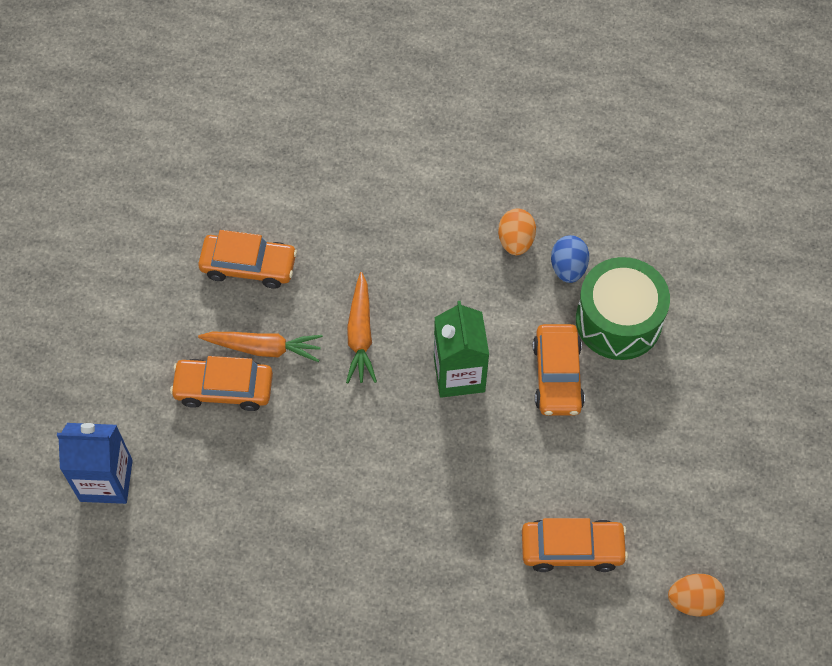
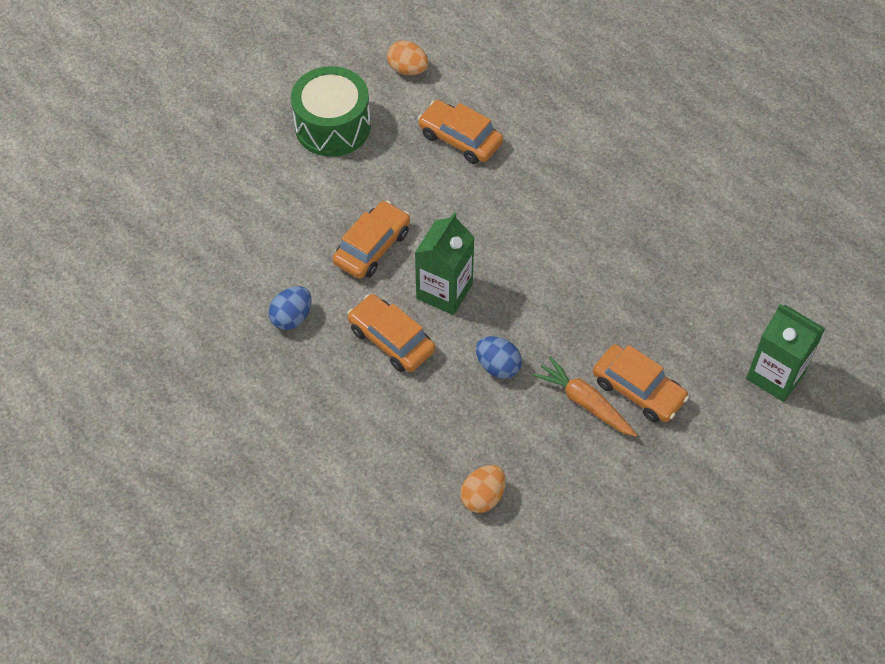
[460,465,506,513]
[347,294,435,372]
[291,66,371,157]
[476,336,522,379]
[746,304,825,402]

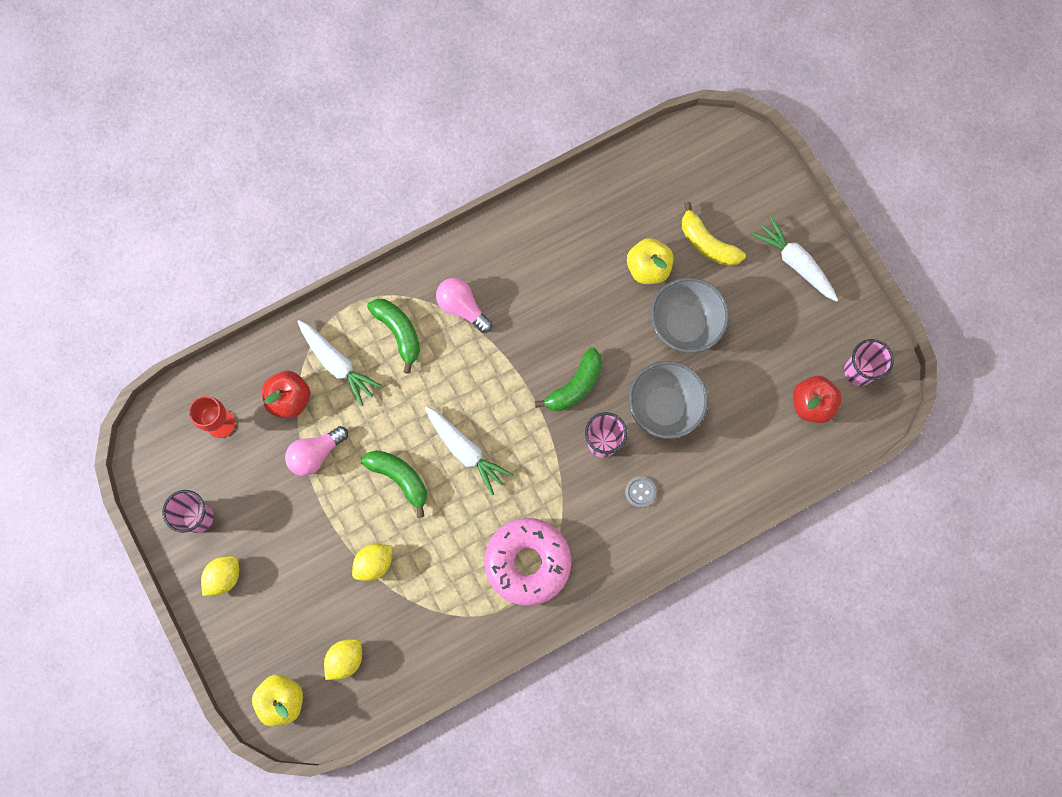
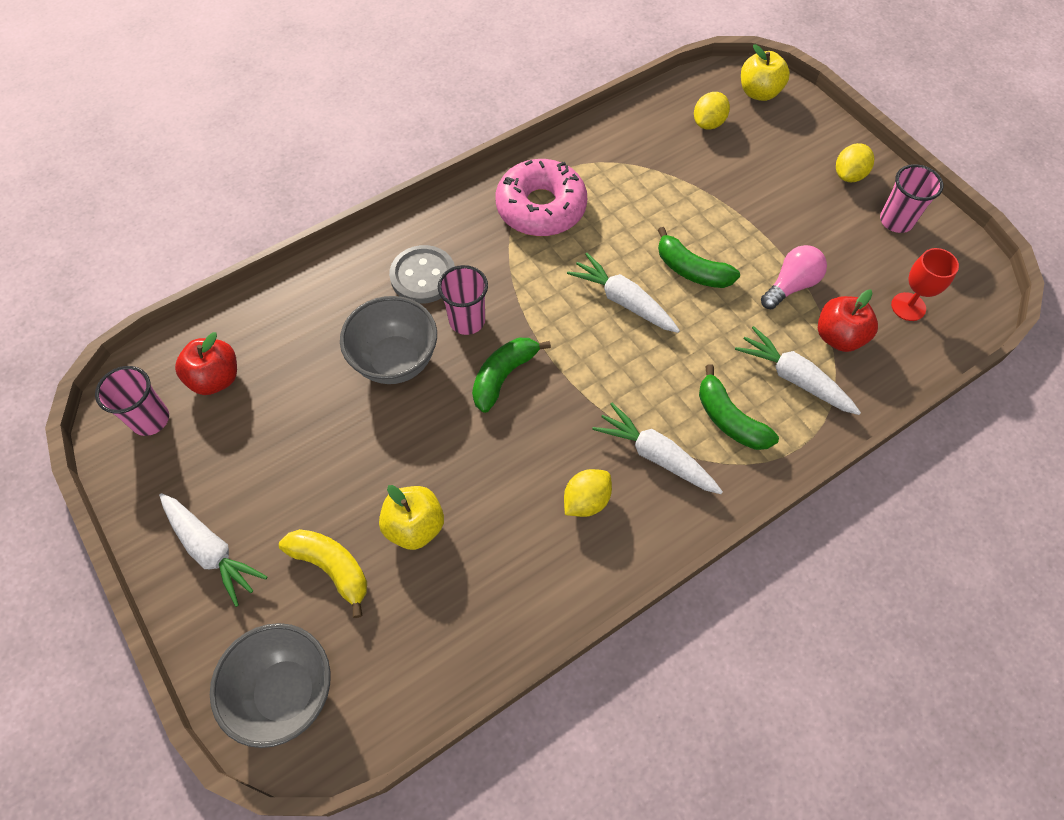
[210,623,331,748]
[592,403,723,494]
[389,245,455,304]
[564,469,612,517]

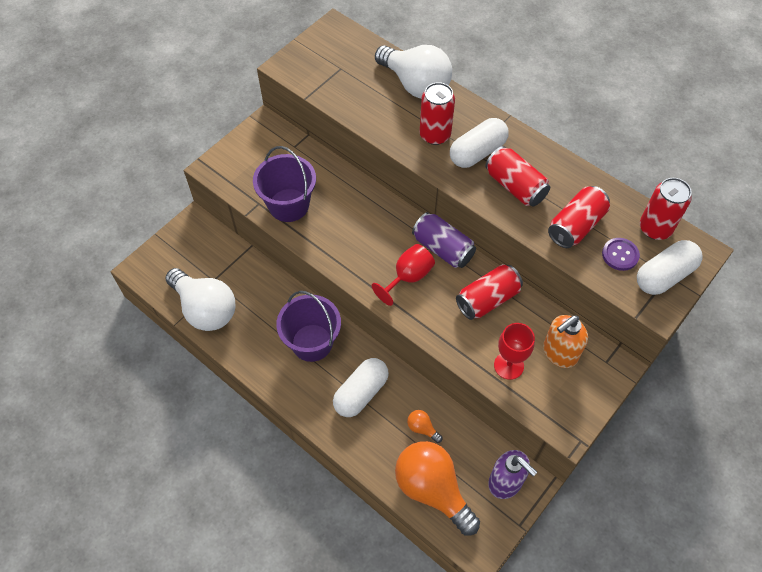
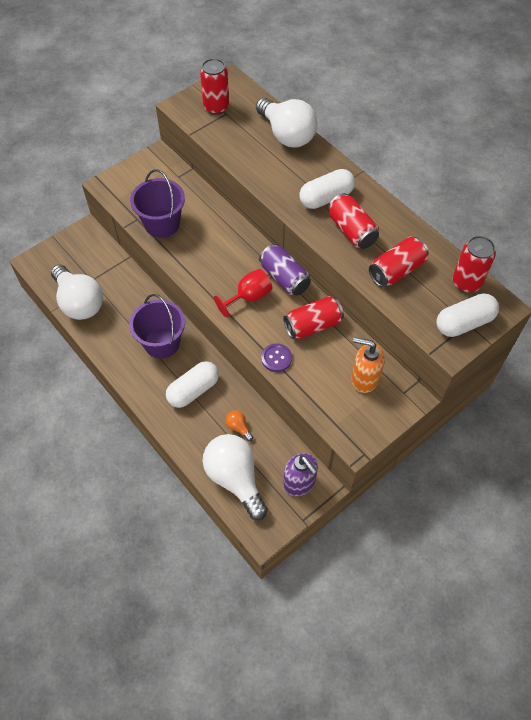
[200,58,229,114]
[261,343,292,372]
[351,337,385,393]
[494,323,535,380] (first image)
[203,434,268,520]

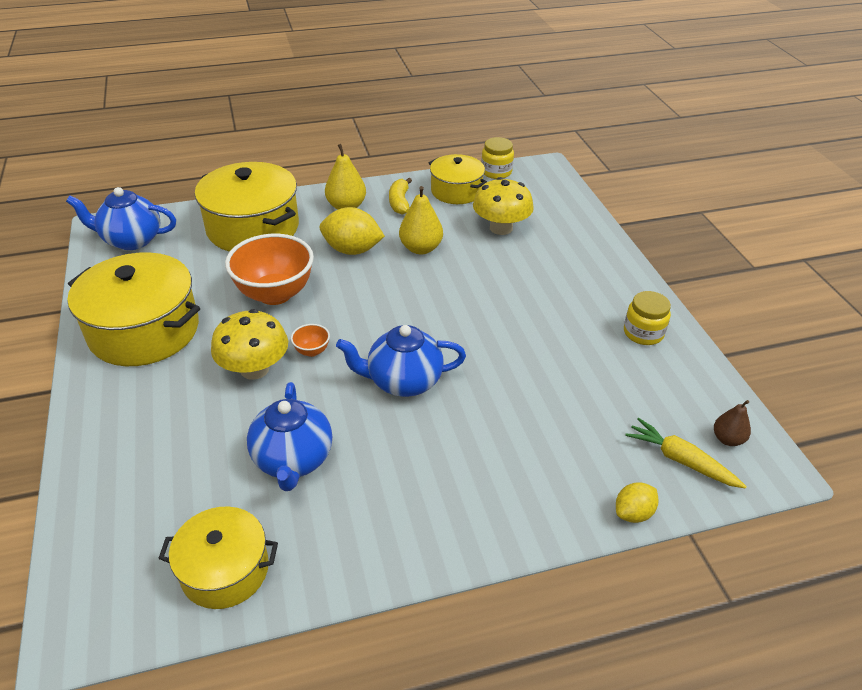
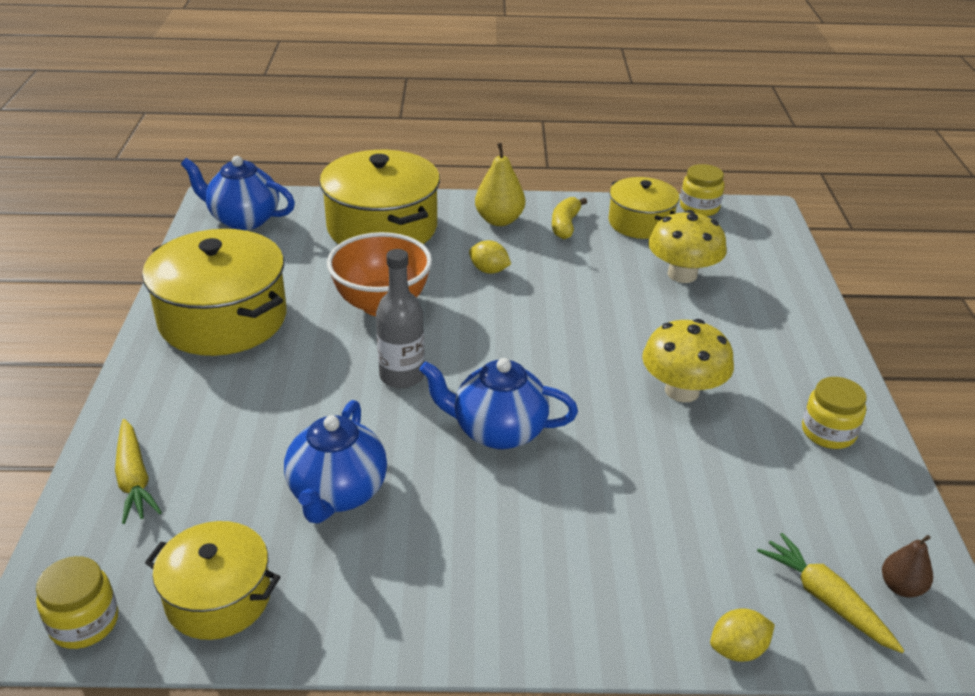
[399,186,443,255] (first image)
[469,240,511,274]
[642,319,734,402]
[376,249,425,388]
[115,419,162,524]
[36,556,118,649]

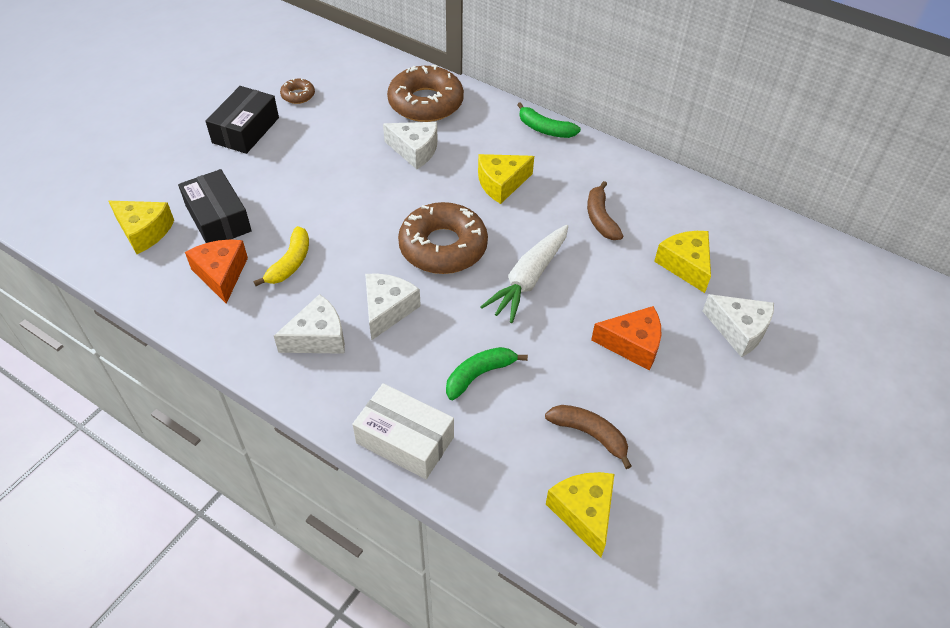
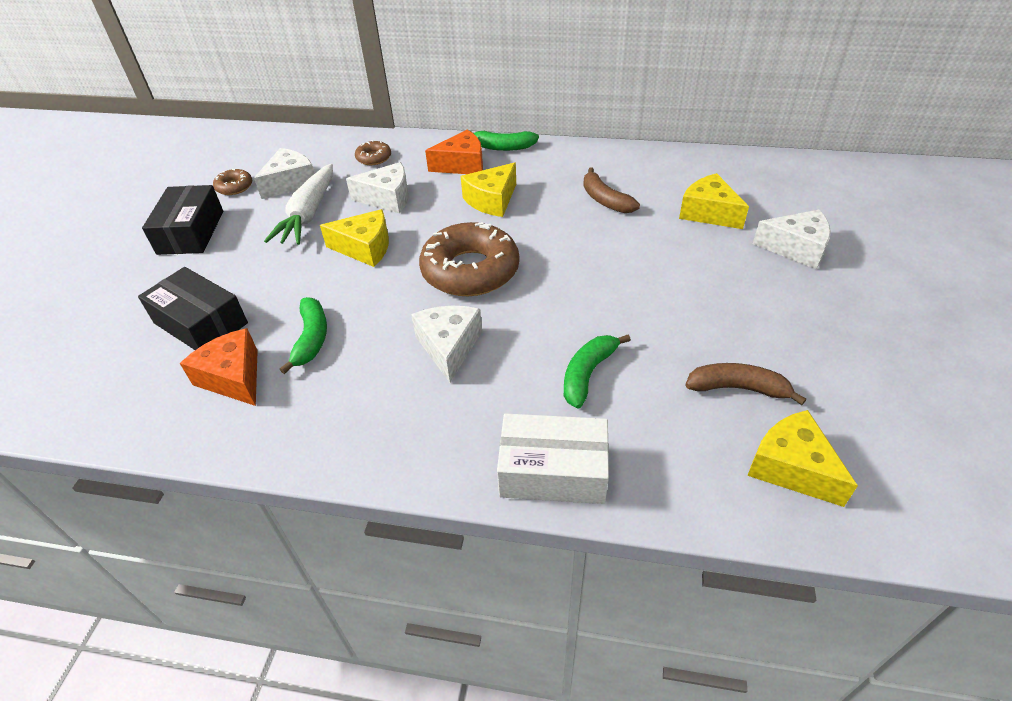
[355,140,391,165]
[320,209,389,267]
[264,164,333,245]
[280,297,327,374]
[254,148,315,199]
[425,130,483,174]

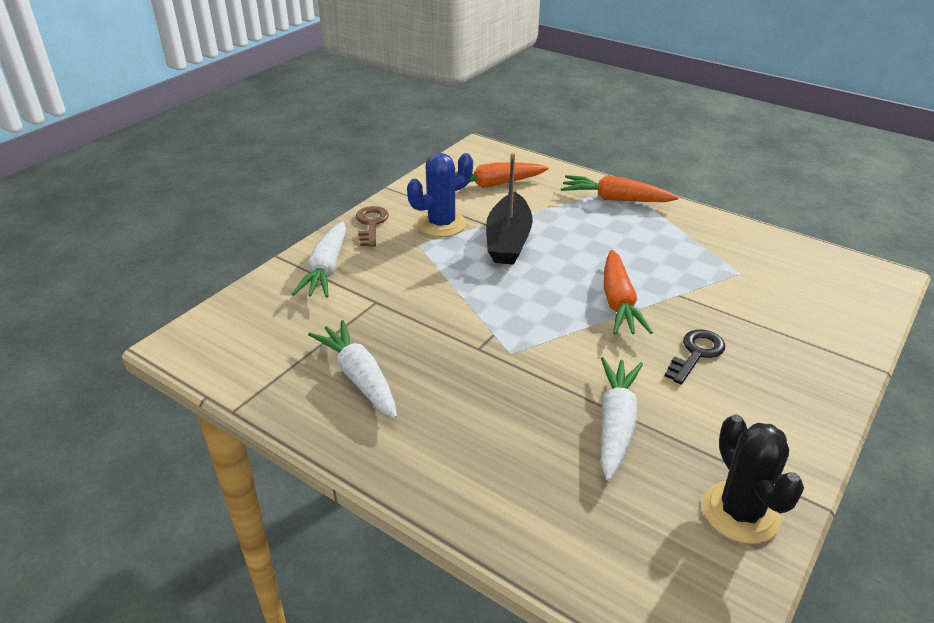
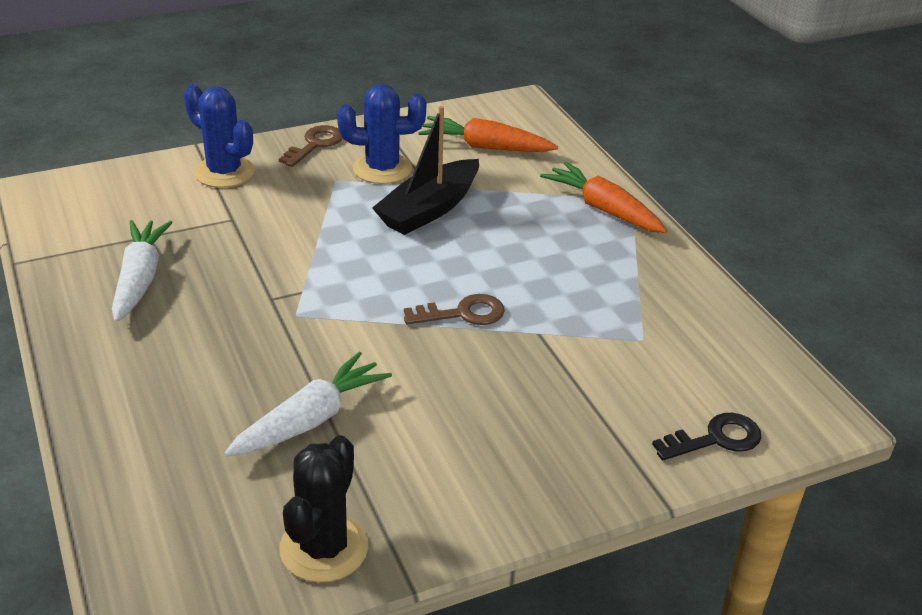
[184,84,255,188]
[404,294,505,325]
[652,413,762,460]

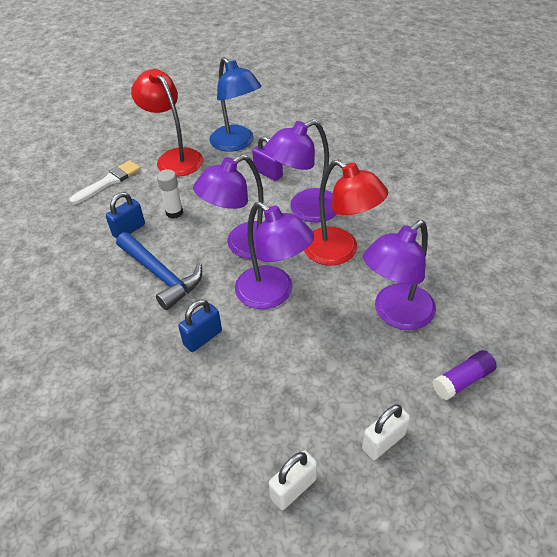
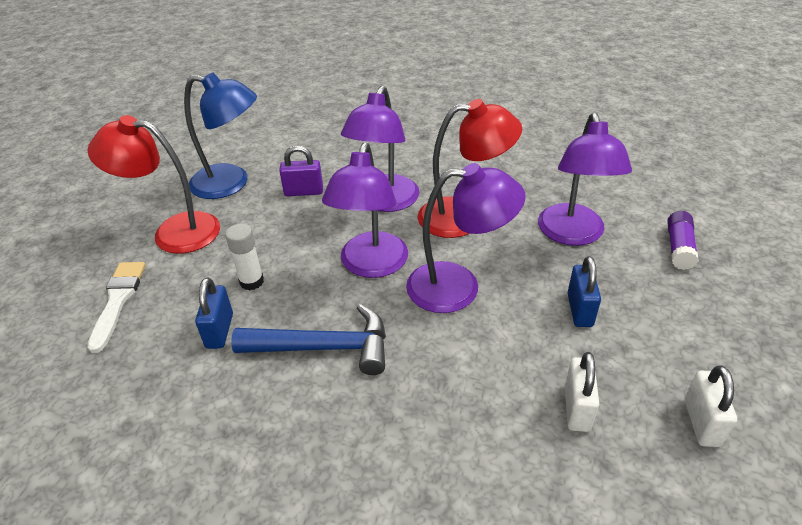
[567,256,601,327]
[565,352,599,432]

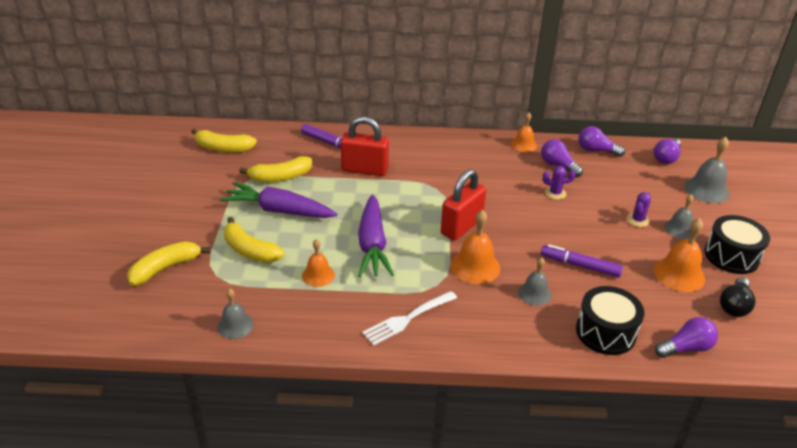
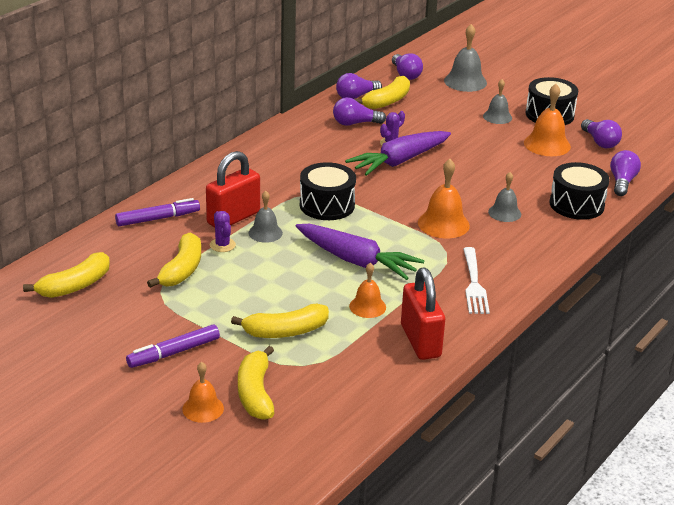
[182,362,224,423]
[401,268,445,360]
[345,131,451,176]
[210,211,236,252]
[126,325,220,368]
[581,119,622,148]
[248,191,283,243]
[355,76,410,109]
[300,162,356,220]

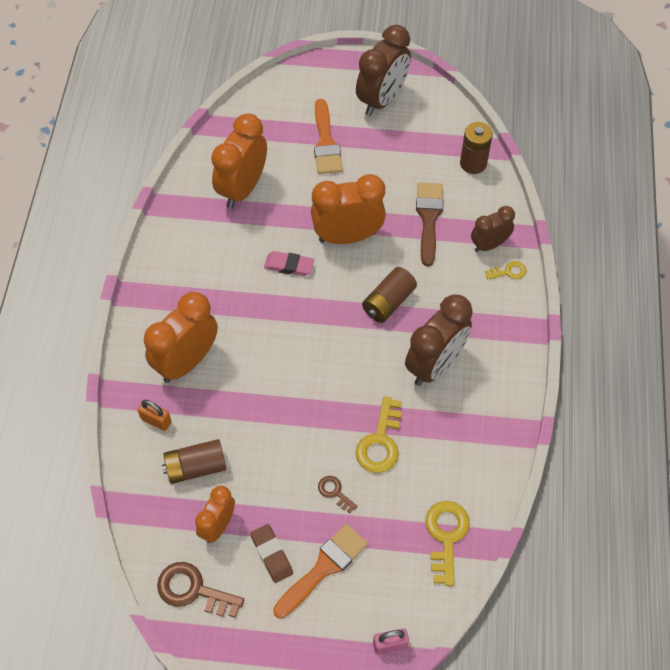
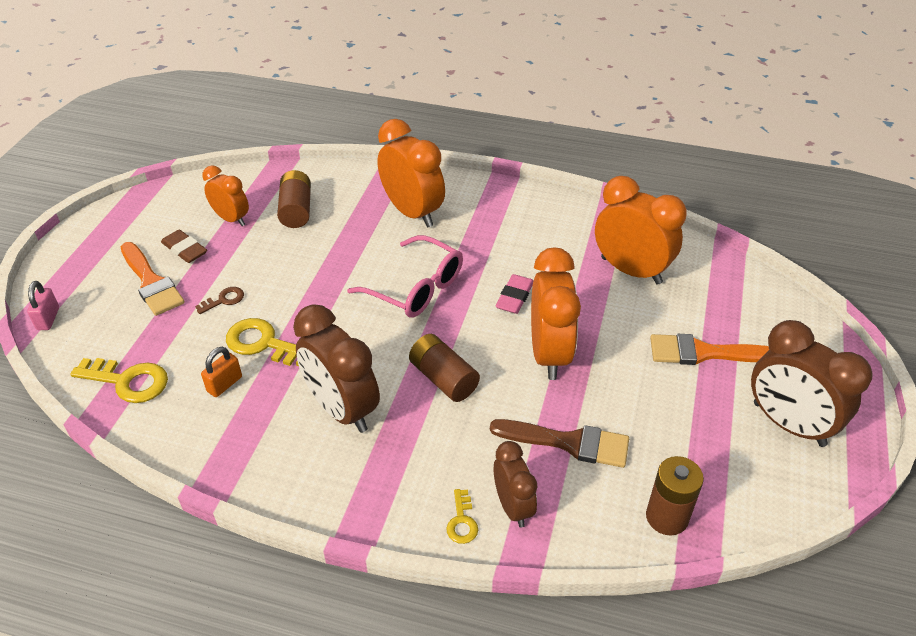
[201,347,242,397]
[161,229,207,263]
[157,562,244,618] (first image)
[347,235,463,318]

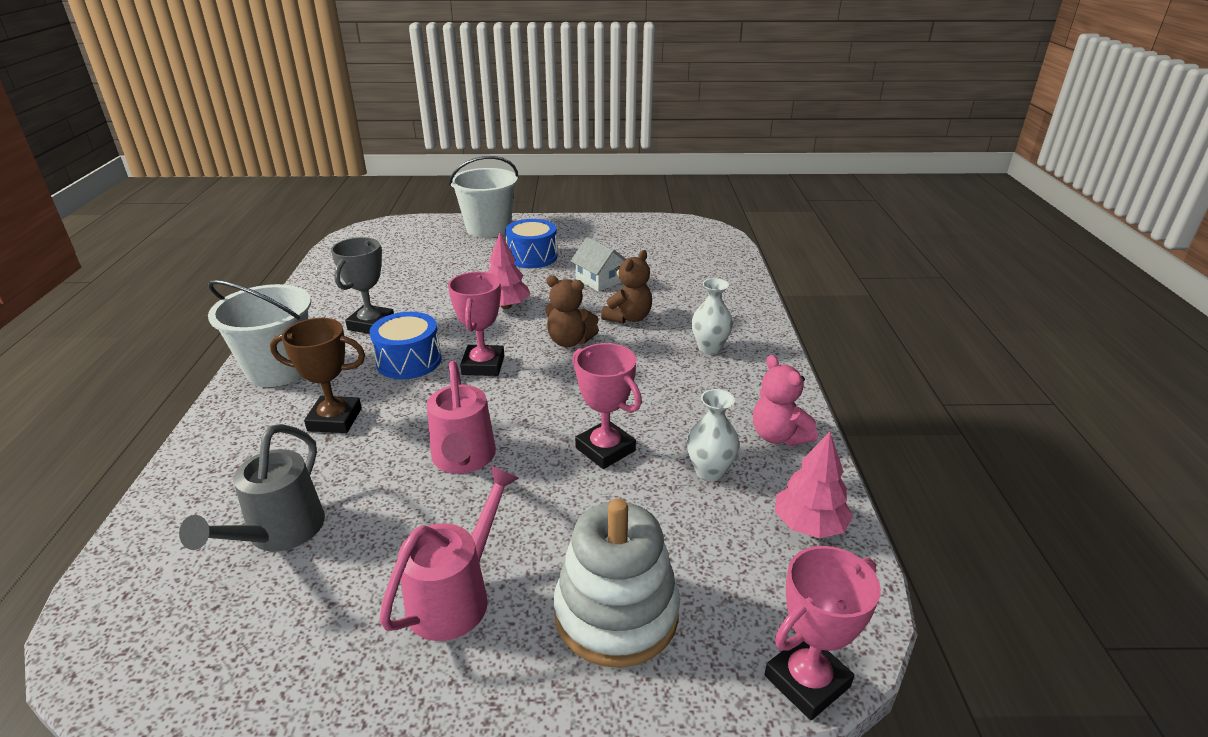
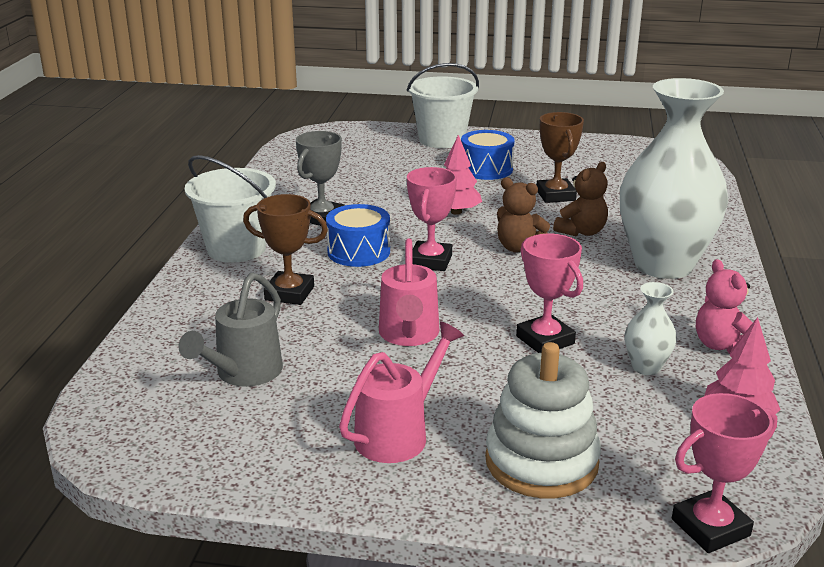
[537,112,584,203]
[620,78,728,279]

